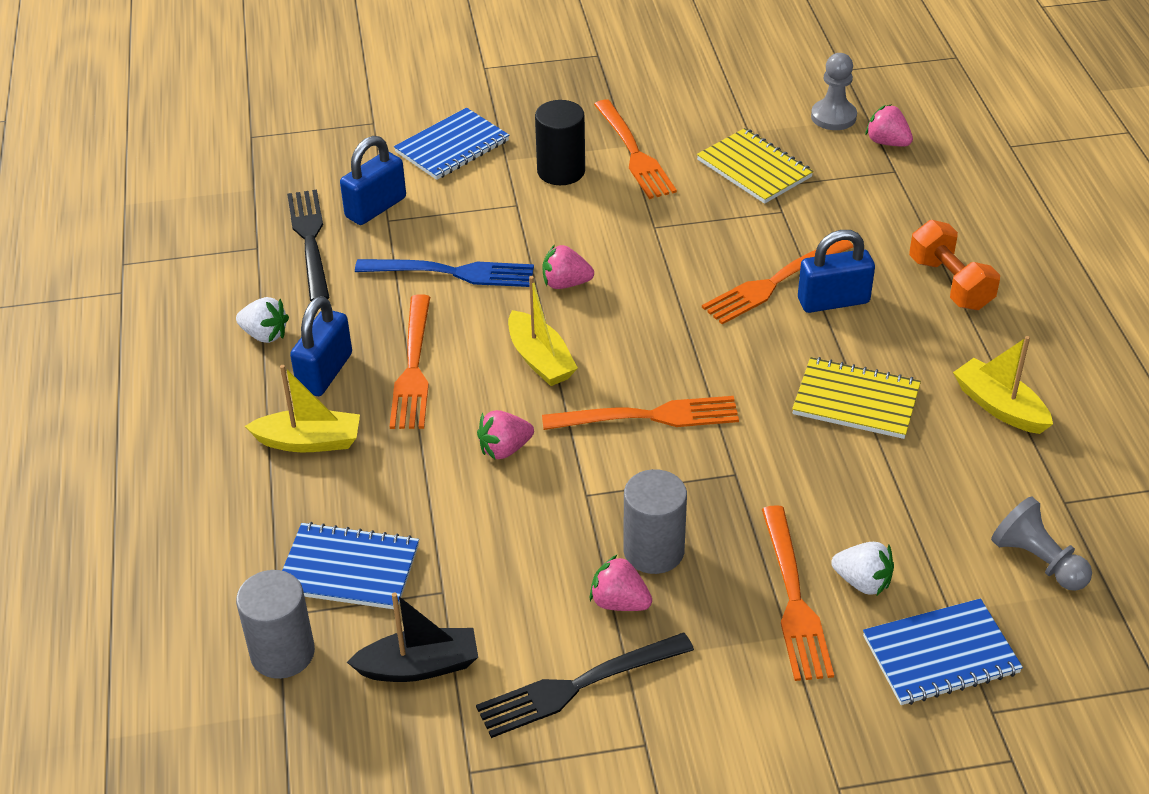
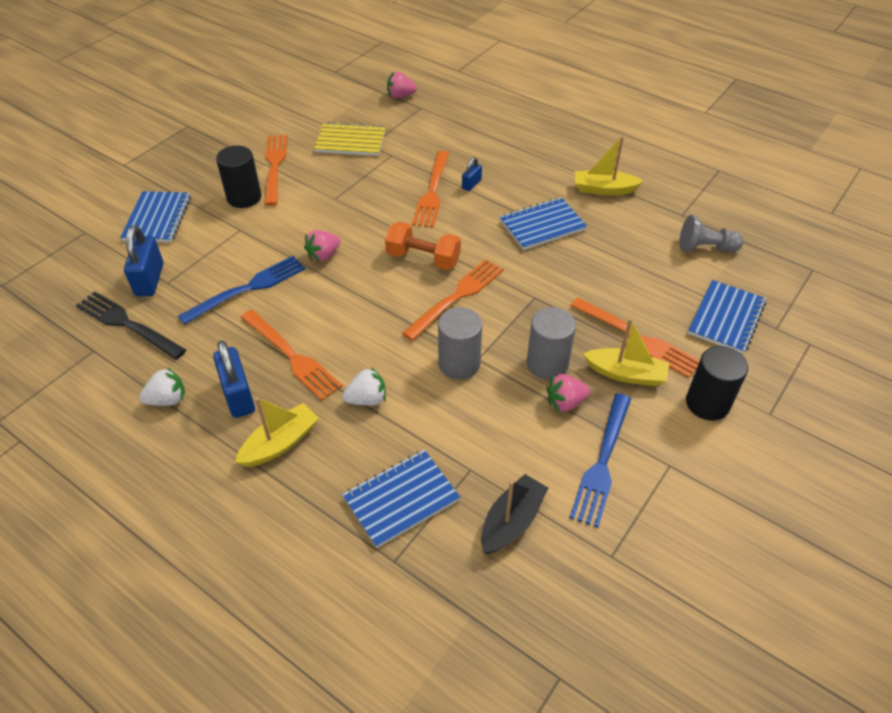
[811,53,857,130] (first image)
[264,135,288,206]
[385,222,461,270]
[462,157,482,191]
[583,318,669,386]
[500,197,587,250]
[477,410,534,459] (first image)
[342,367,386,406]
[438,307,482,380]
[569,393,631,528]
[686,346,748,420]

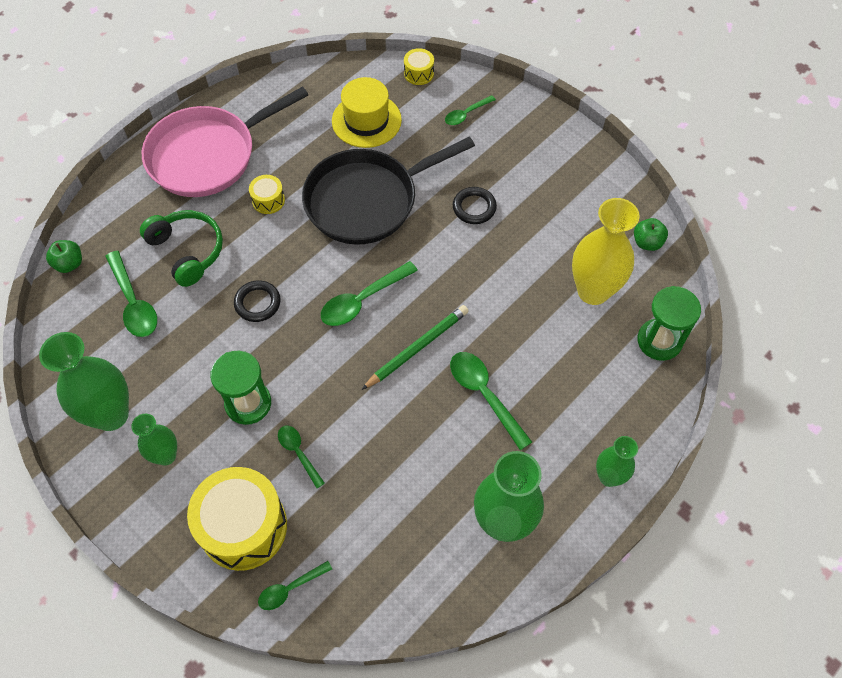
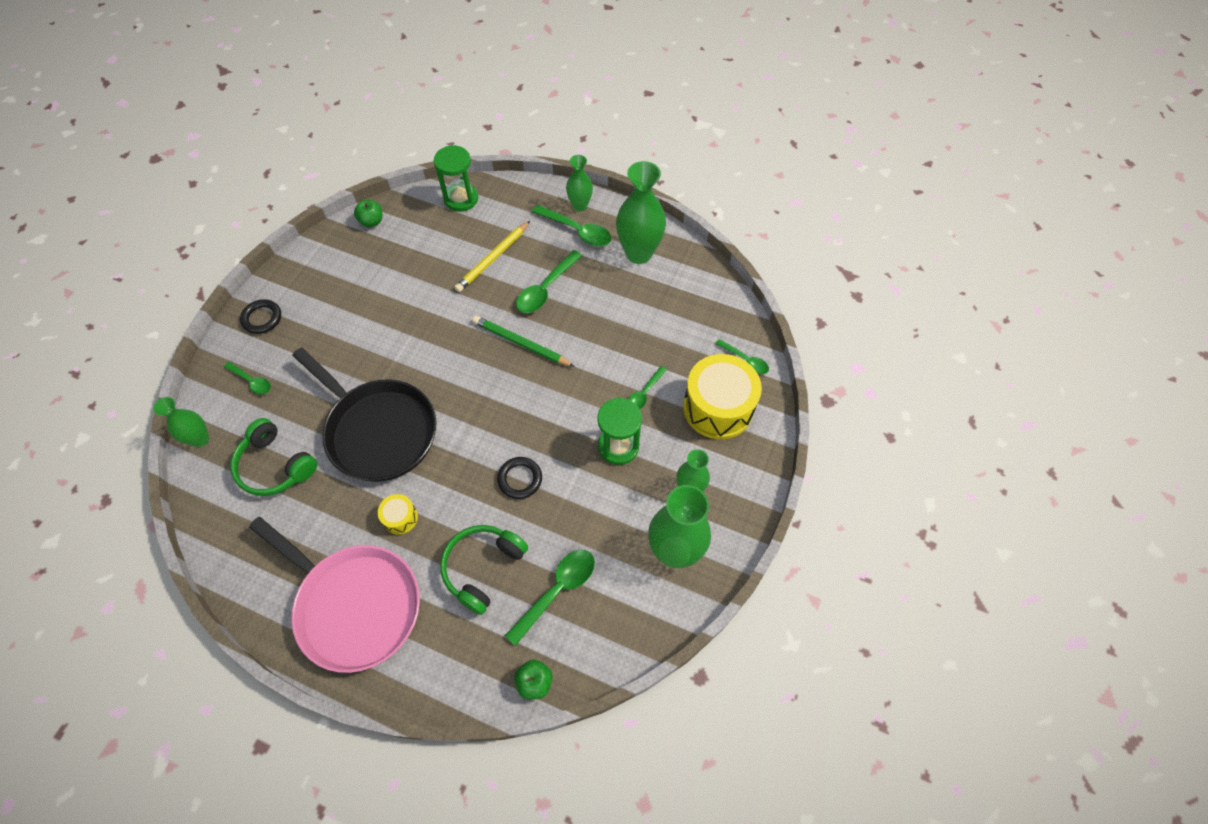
[153,397,209,447]
[230,418,317,496]
[240,299,281,334]
[572,198,640,305] (first image)
[532,205,611,247]
[454,221,530,292]

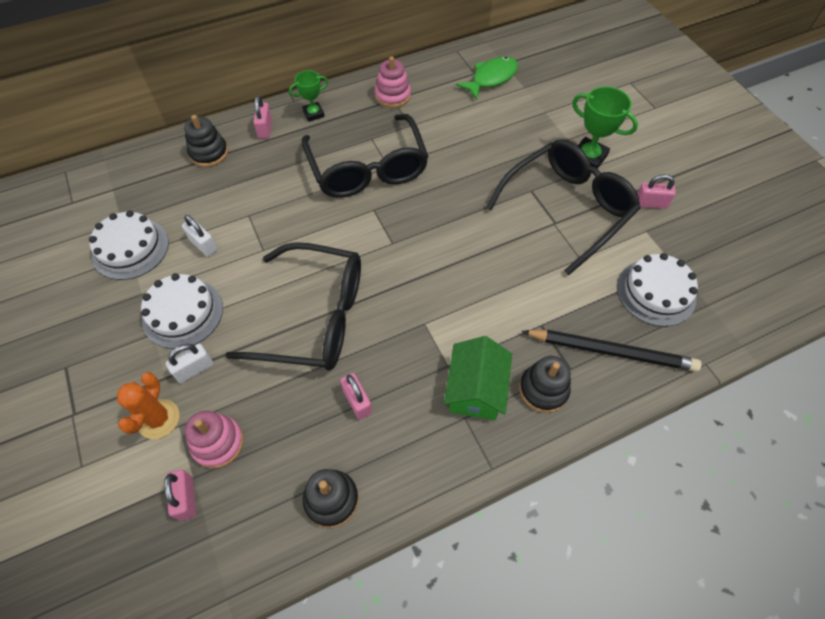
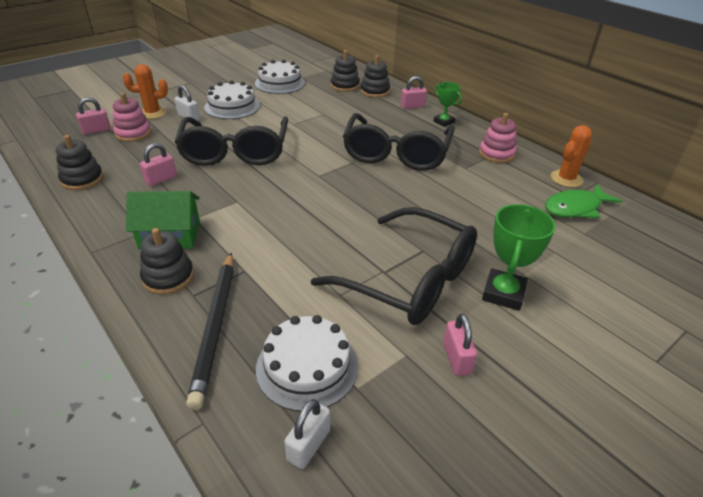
[545,184,622,218]
[343,113,455,171]
[285,399,330,469]
[331,50,360,92]
[551,125,592,187]

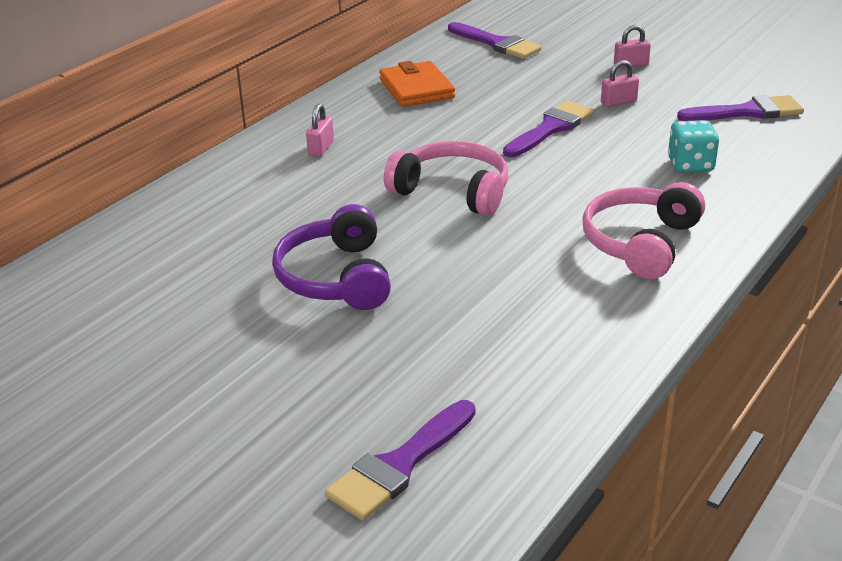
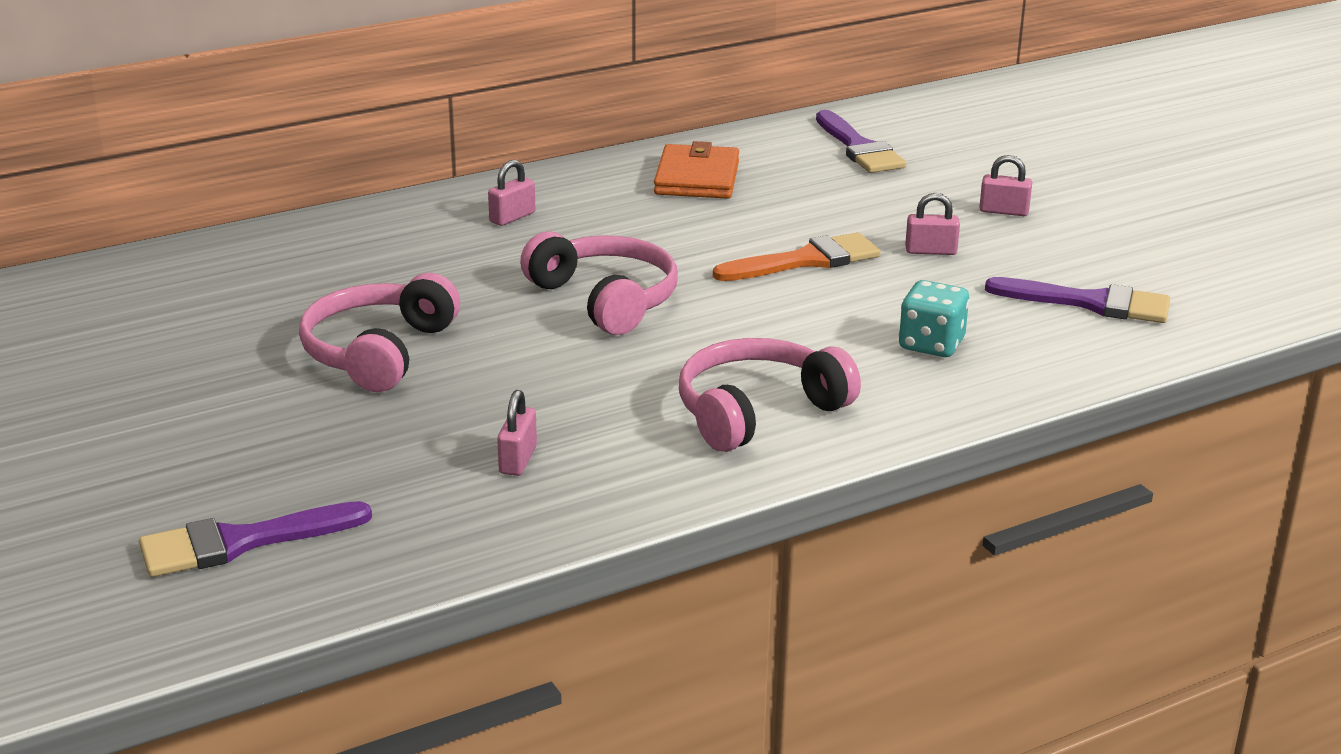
[713,232,881,281]
[299,273,460,392]
[497,390,537,476]

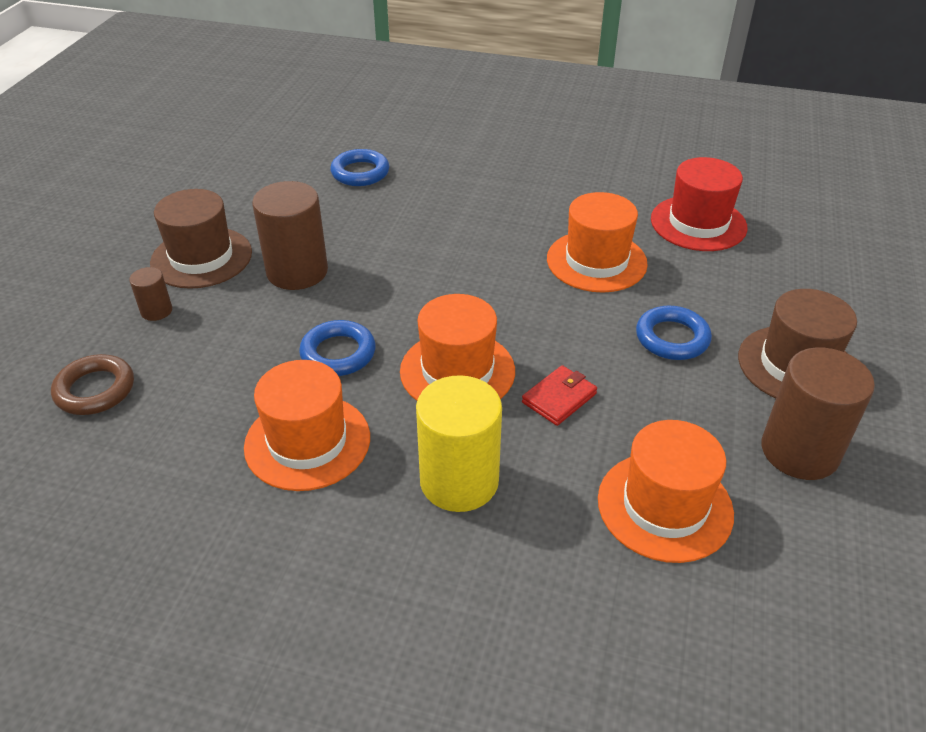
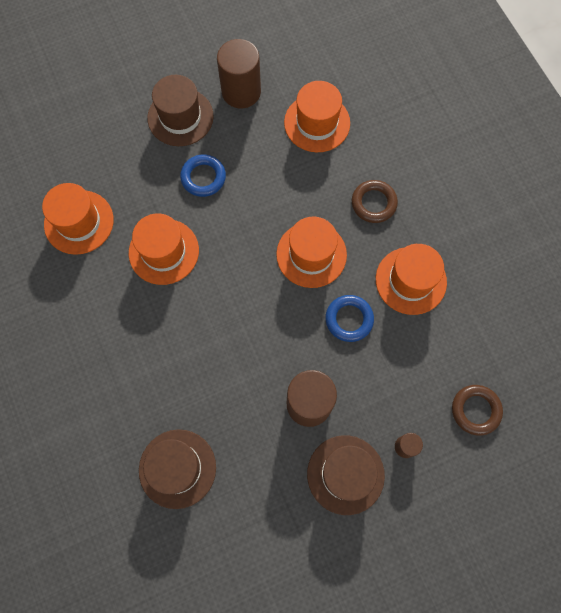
[139,429,216,509]
[42,183,114,255]
[522,365,597,426] (first image)
[352,180,398,223]

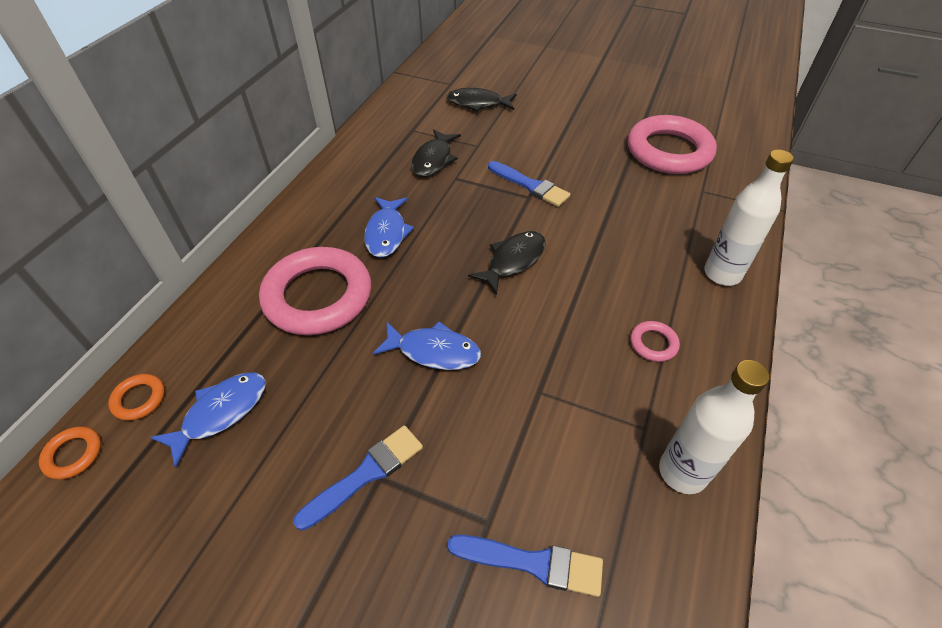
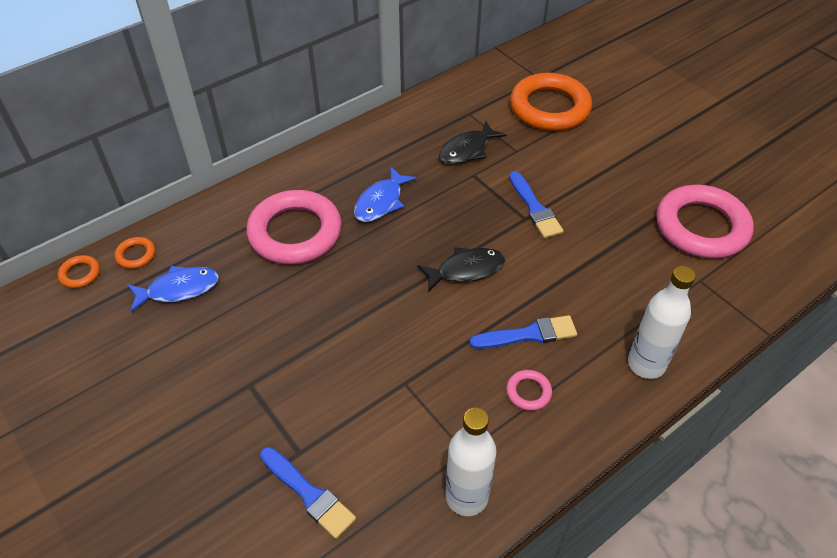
[510,73,592,131]
[373,321,481,370] (first image)
[469,315,577,349]

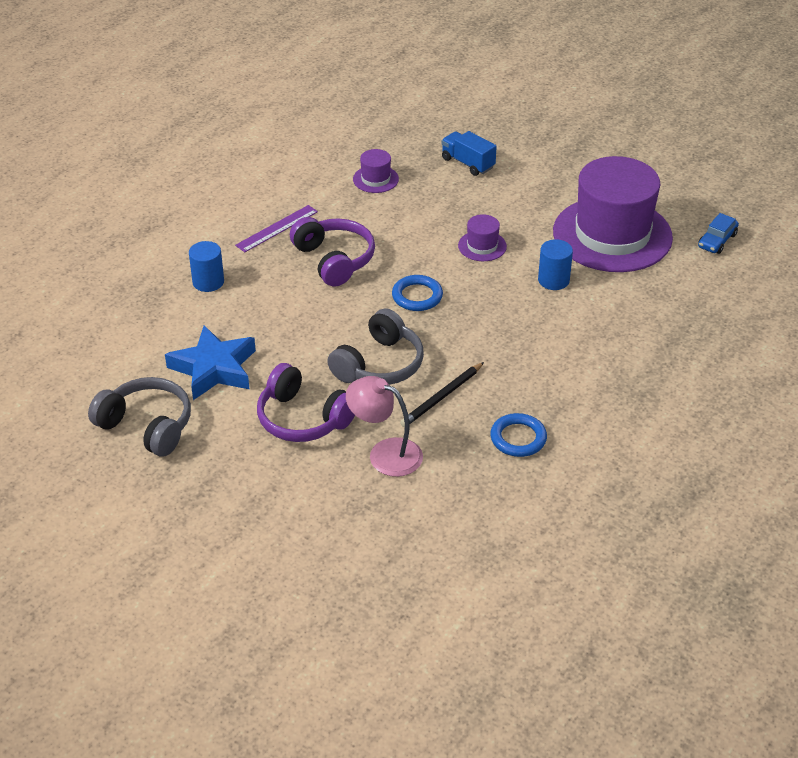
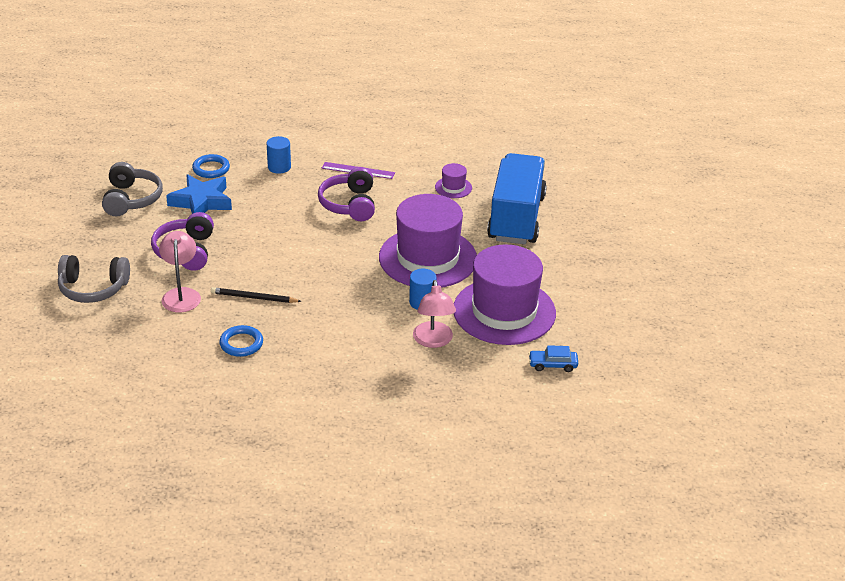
[487,153,547,244]
[379,194,477,288]
[318,167,375,221]
[192,154,230,178]
[58,255,130,303]
[413,280,456,348]

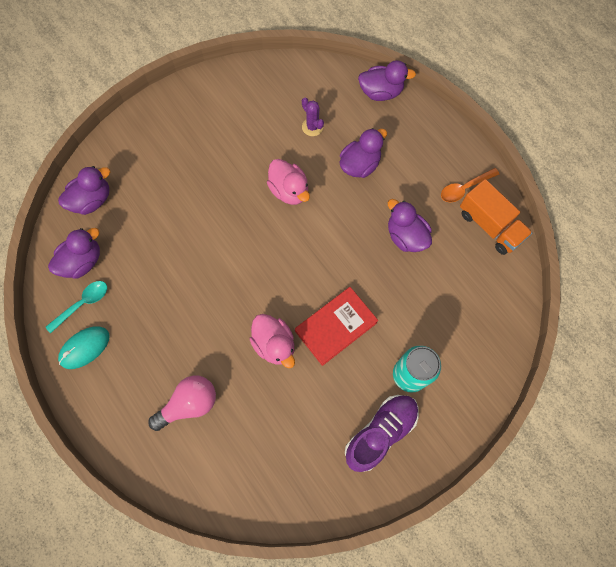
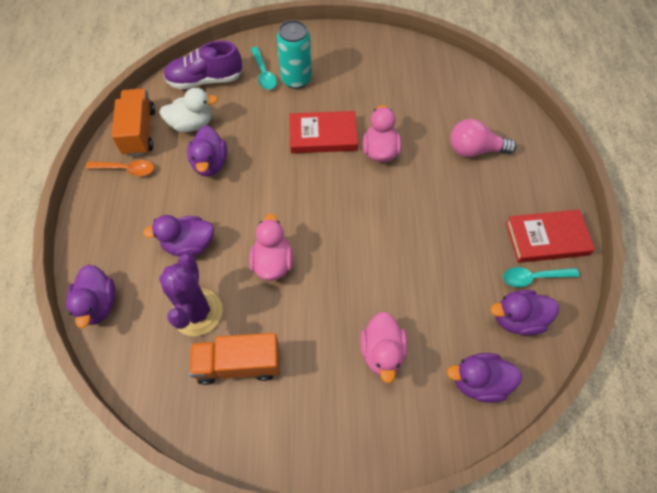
[66,265,116,328]
[159,254,223,336]
[505,209,595,263]
[164,41,242,89]
[251,47,277,90]
[159,88,218,132]
[360,311,408,383]
[189,333,280,385]

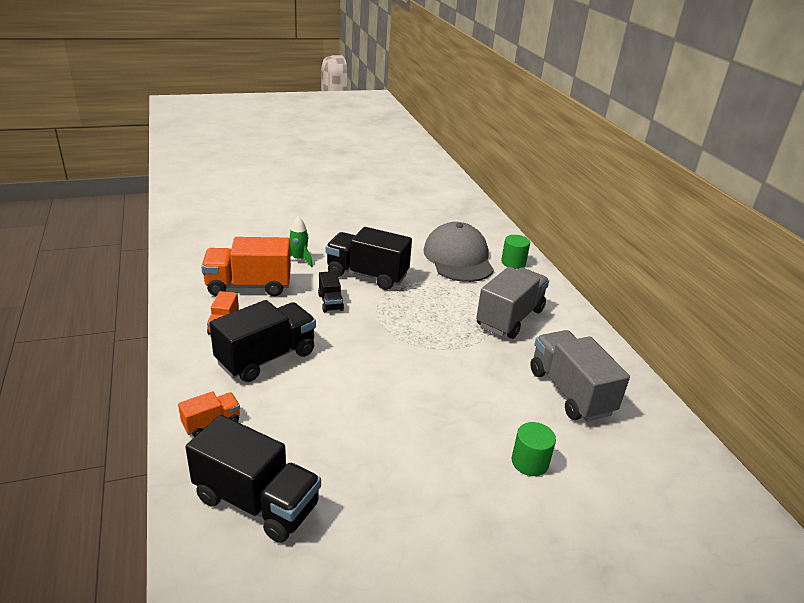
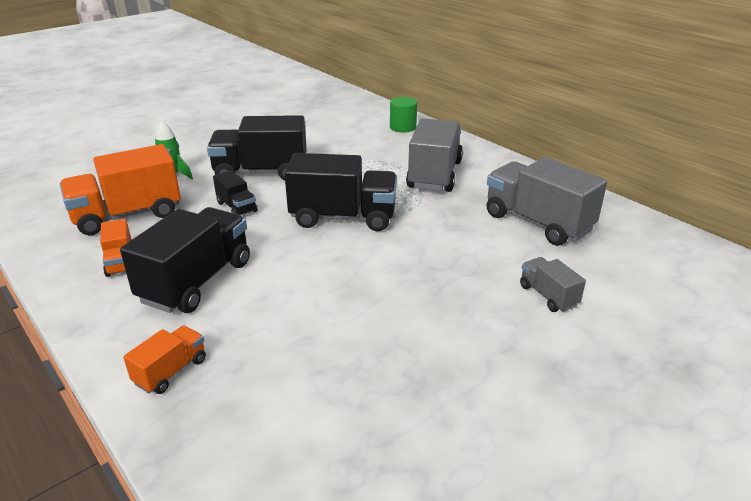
[423,222,494,282] (first image)
[284,153,397,231]
[520,257,586,312]

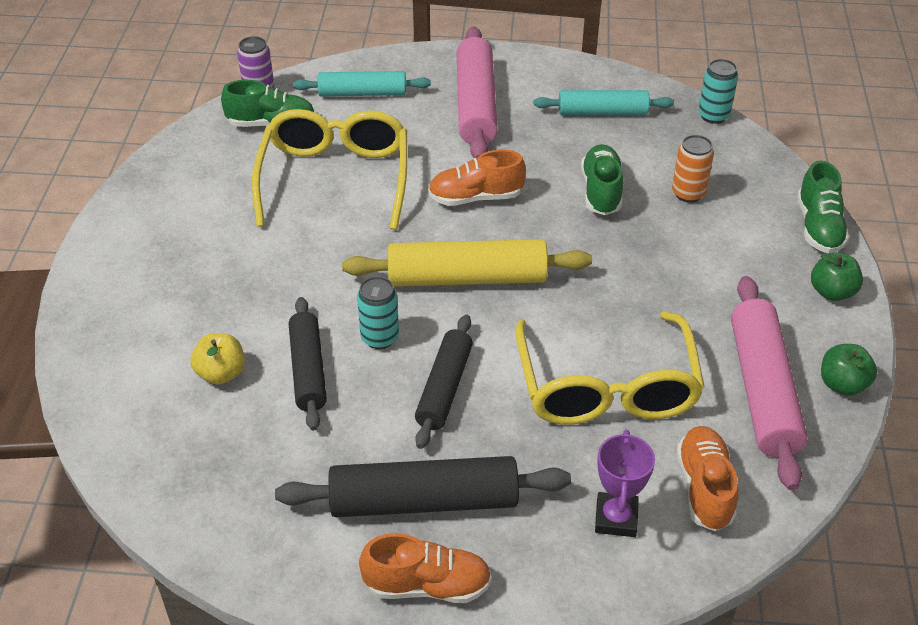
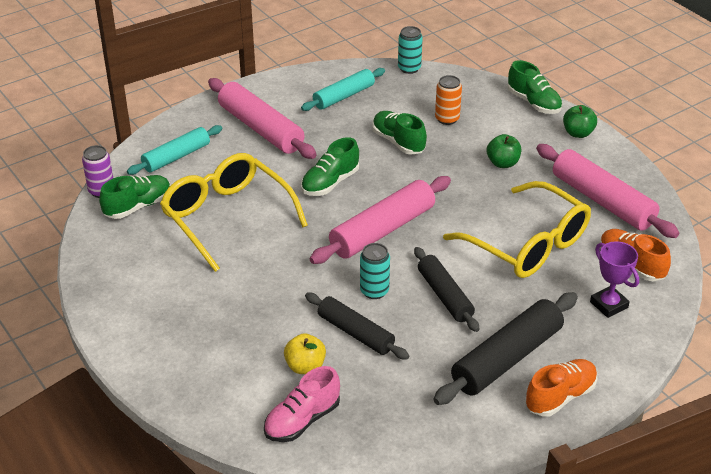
[301,137,359,196]
[310,176,451,264]
[487,134,521,168]
[264,366,340,442]

